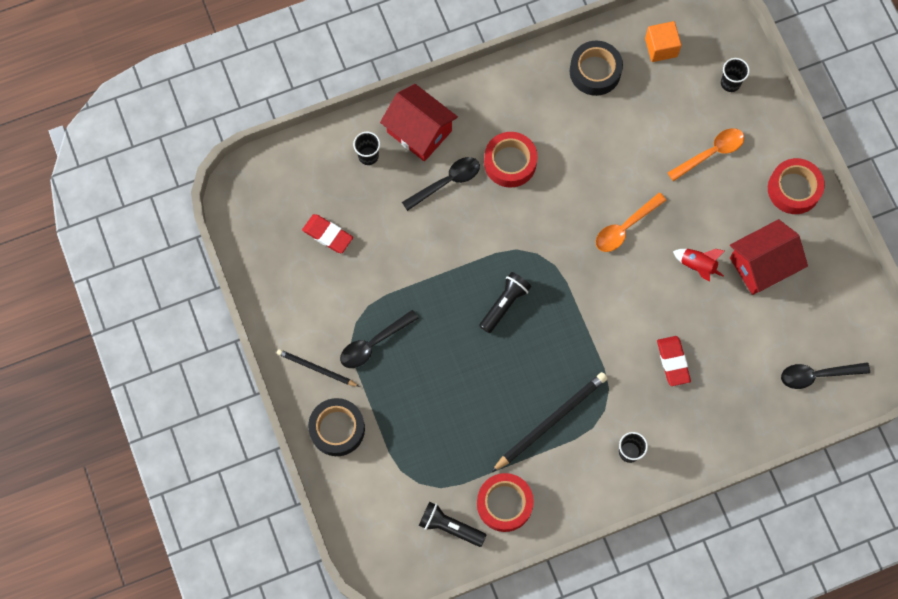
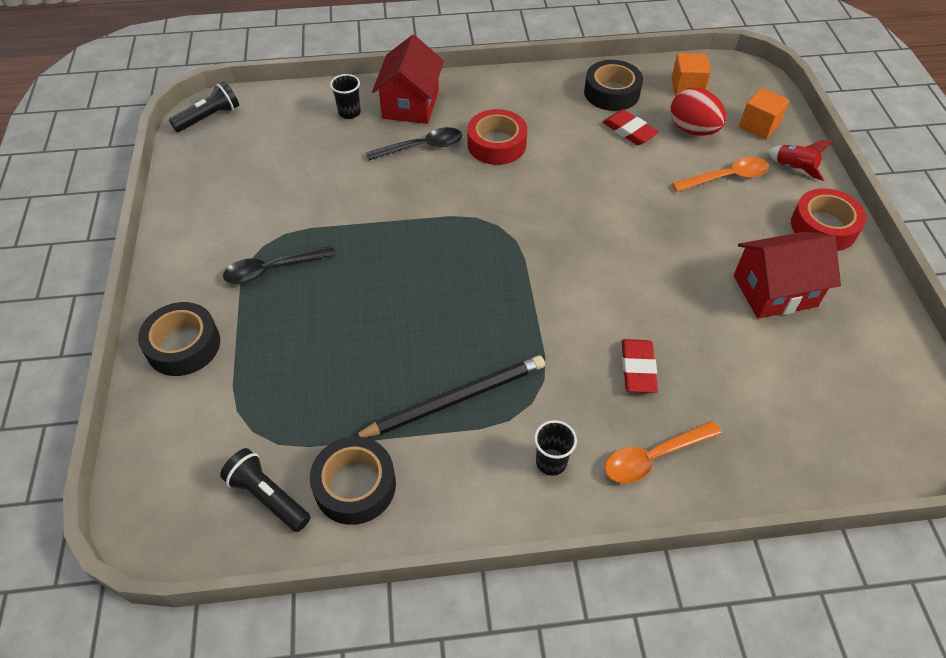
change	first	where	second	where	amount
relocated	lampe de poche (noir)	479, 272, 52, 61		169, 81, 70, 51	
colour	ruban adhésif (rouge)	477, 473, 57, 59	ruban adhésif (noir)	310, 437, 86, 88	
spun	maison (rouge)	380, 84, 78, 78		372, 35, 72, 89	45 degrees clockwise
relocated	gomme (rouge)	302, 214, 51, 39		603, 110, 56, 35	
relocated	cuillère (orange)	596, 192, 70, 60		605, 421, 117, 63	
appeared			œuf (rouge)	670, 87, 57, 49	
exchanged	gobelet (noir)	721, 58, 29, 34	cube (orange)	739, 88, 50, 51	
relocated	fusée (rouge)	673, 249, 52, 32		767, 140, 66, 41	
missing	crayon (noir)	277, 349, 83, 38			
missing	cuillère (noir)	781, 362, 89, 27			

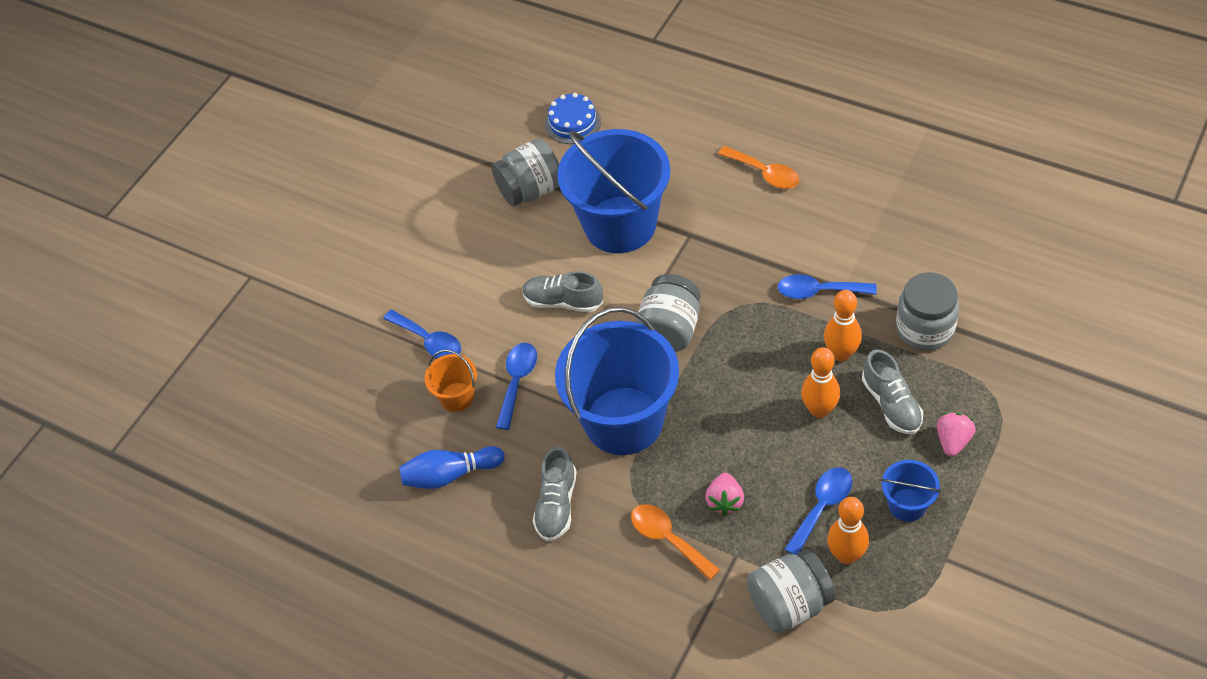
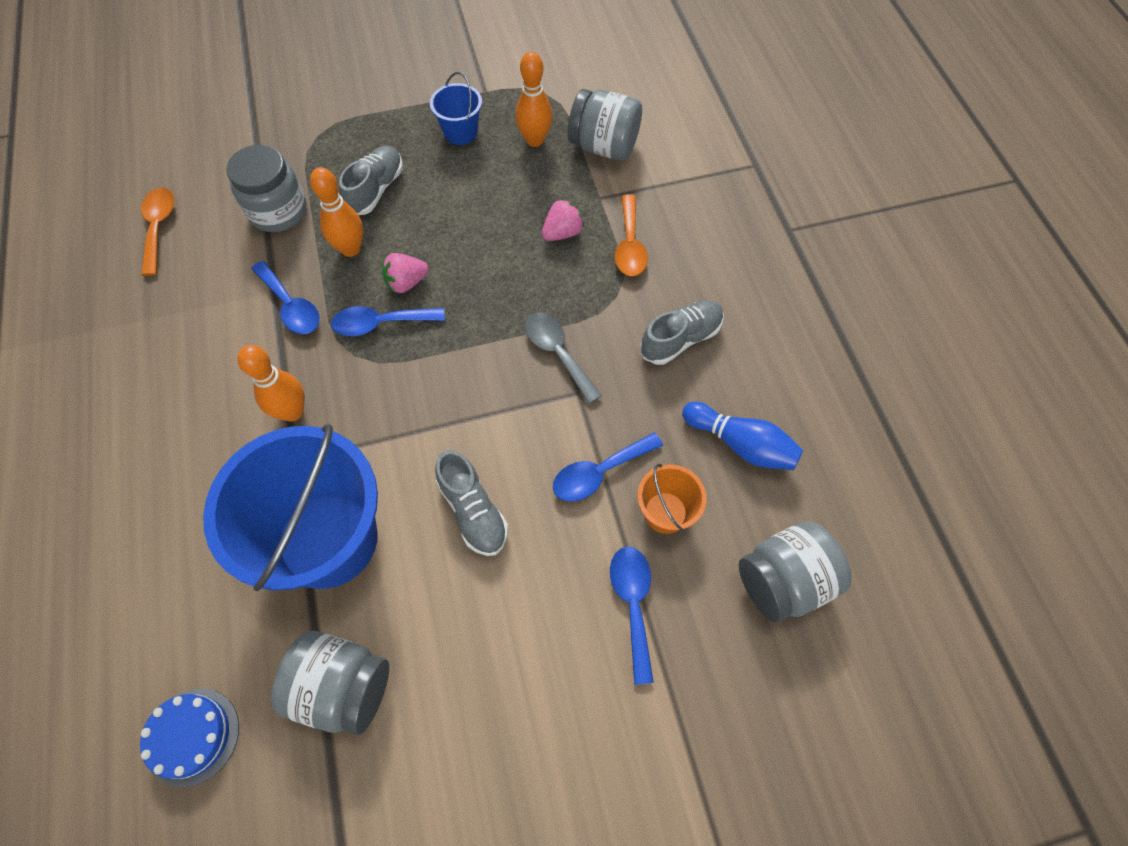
change	first	where	second	where	amount
relocated	cuillère (orange)	718, 146, 81, 43		141, 188, 33, 88	
relocated	quille (orange)	801, 347, 39, 71		237, 345, 68, 77	
relocated	cuillère (bleu)	784, 467, 69, 88		331, 306, 114, 30	
relocated	fraise (rose)	937, 413, 39, 44		382, 253, 47, 40	
exchanged	seau (bleu)	555, 307, 124, 148	cuillère (gris)	525, 313, 77, 91	
relocated	bocal (gris)	635, 274, 66, 78		739, 521, 113, 102	

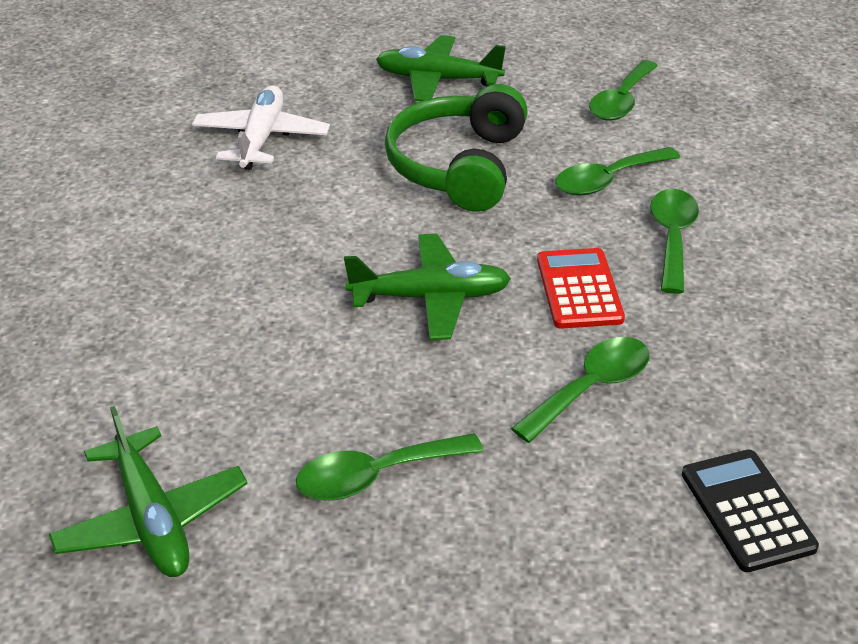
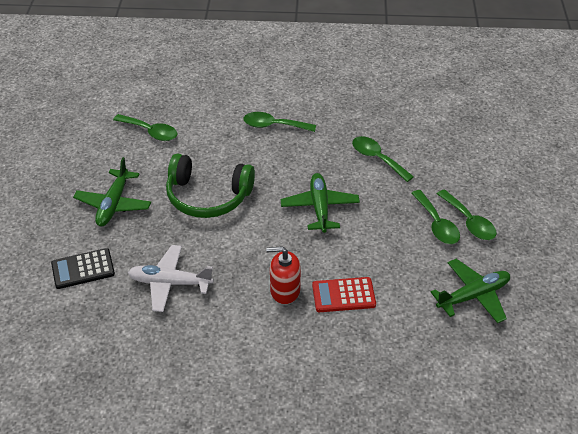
change	first	where	second	where	amount
relocated	calculatrice (noir)	682, 450, 137, 122		51, 248, 64, 41	
appeared			distributeur de savon (rouge)	266, 246, 35, 58	
relocated	calculatrice (rouge)	537, 248, 88, 81		312, 277, 64, 35	
relocated	cuillère (vert)	555, 147, 125, 49		437, 189, 60, 51	

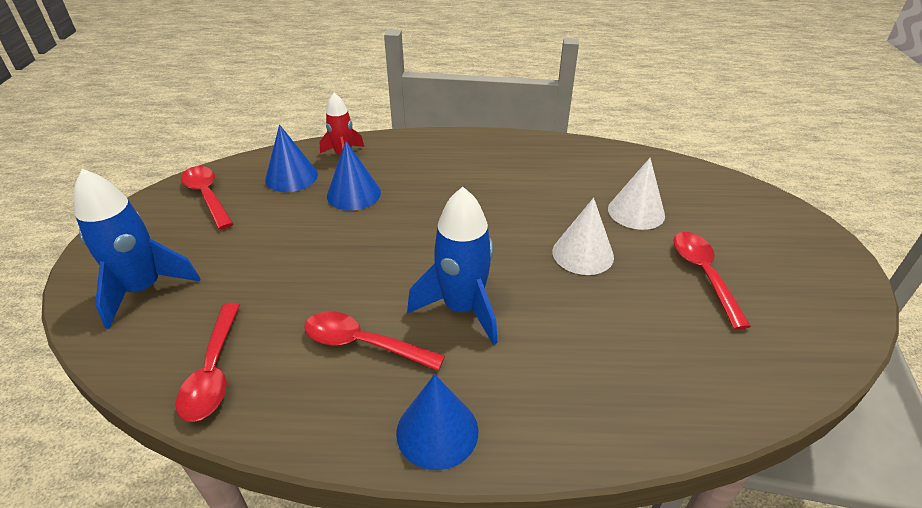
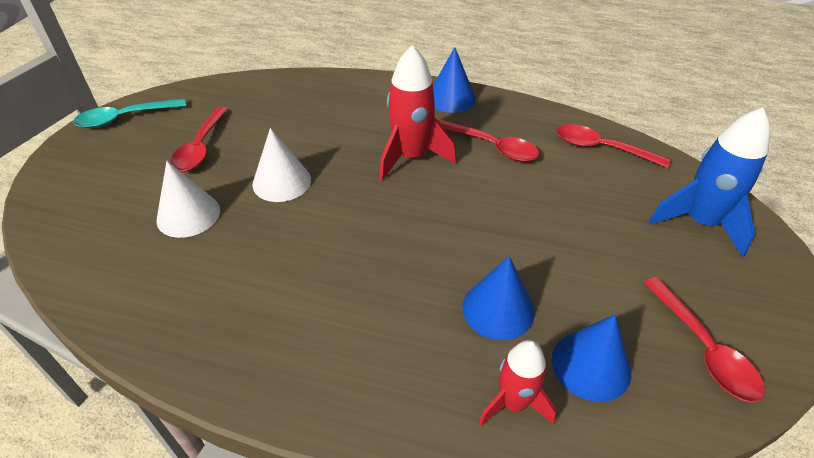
change	first	where	second	where	amount
appeared			cuillère (turquoise)	73, 98, 113, 30	
colour	fusée (bleu)	407, 187, 90, 158	fusée (rouge)	379, 45, 78, 136	
spun	cuillère (rouge)	176, 303, 64, 119		557, 124, 114, 44	75 degrees counterclockwise

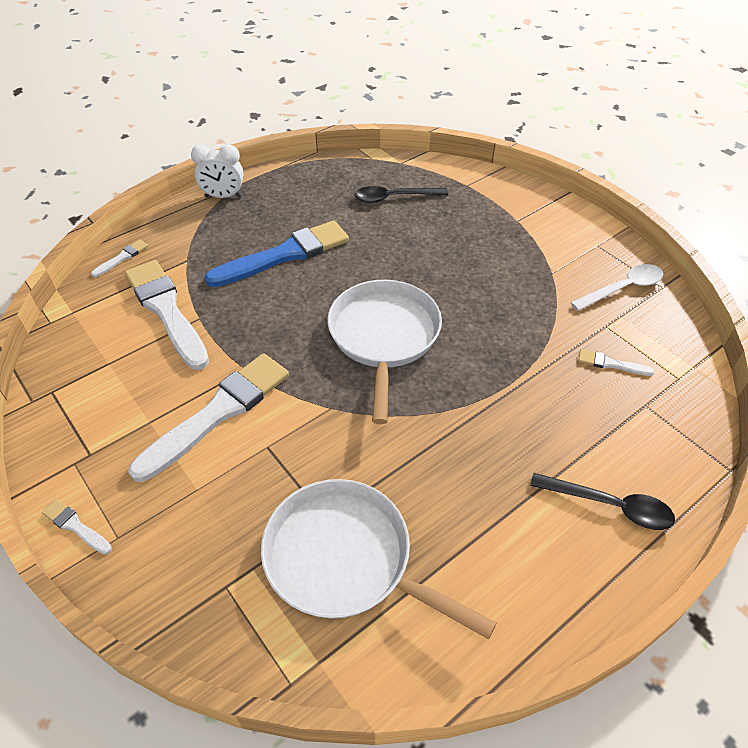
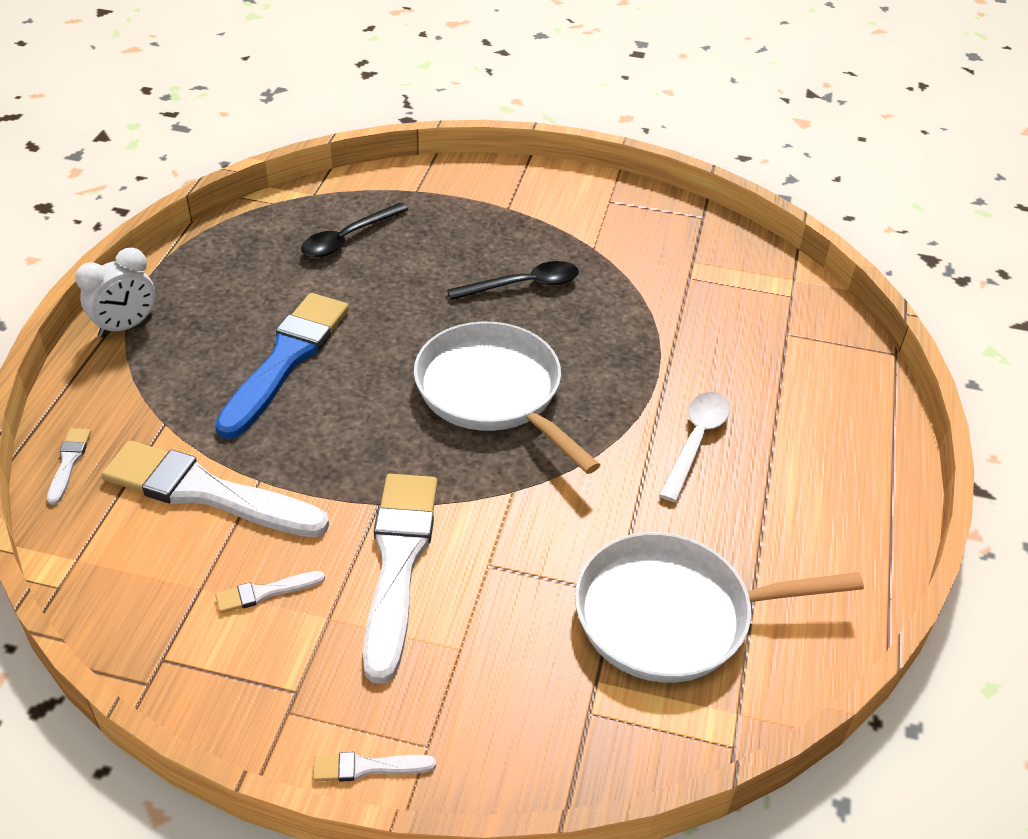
change	first	where	second	where	amount
relocated	pinceau (blanc)	578, 349, 77, 27		215, 571, 110, 42	
relocated	cuillère (noir)	530, 473, 145, 57		447, 261, 132, 39	
relocated	cuillère (blanc)	571, 264, 92, 47		659, 392, 71, 110	

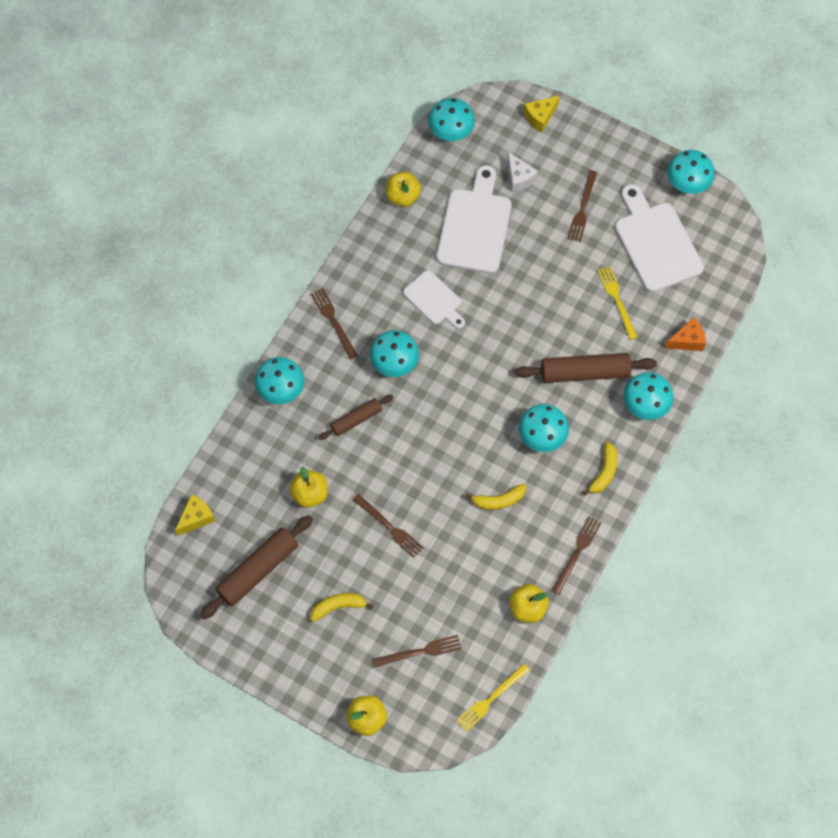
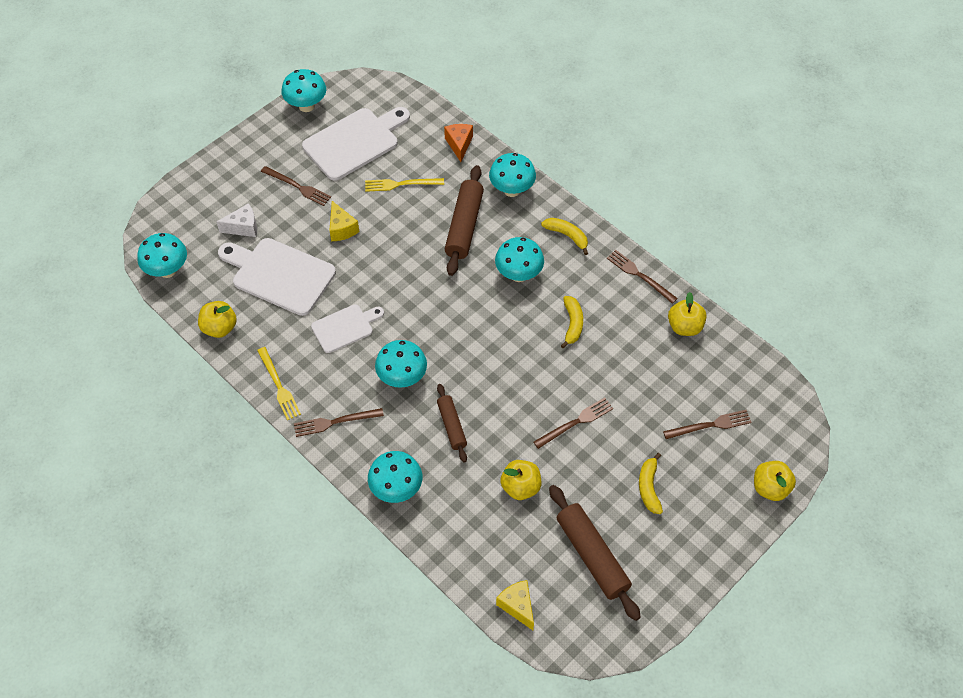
change	first	where	second	where	amount
relocated	fourchette (jaune)	456, 663, 74, 69		257, 347, 44, 73	
spun	planche à découper (blanc)	615, 184, 89, 109		302, 107, 108, 74	150 degrees clockwise
relocated	fromage (jaune)	524, 96, 36, 36		329, 201, 30, 40	
spun	fourchette (marron)	372, 635, 90, 33		663, 410, 89, 29	75 degrees clockwise

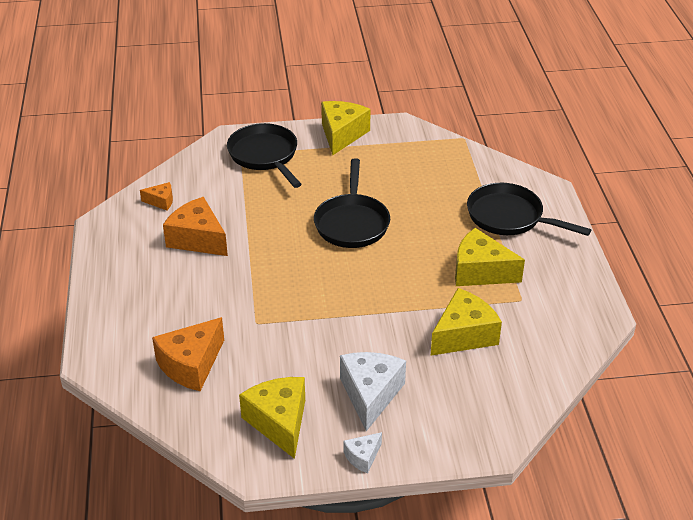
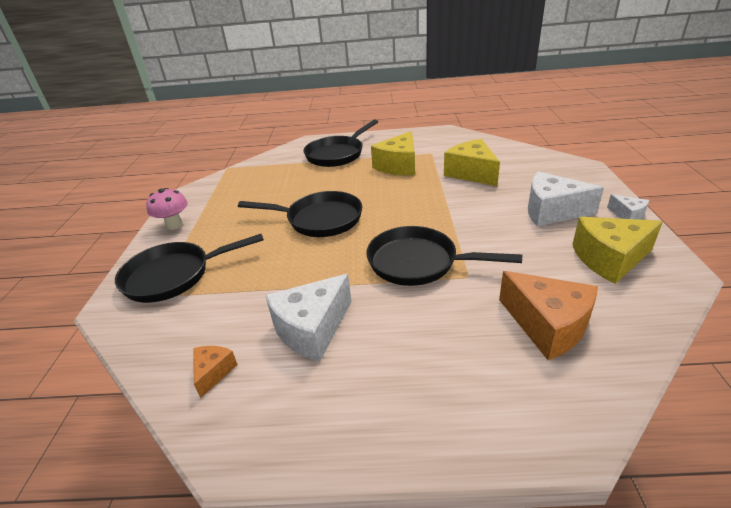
change	first	where	second	where	amount
exchanged	fromage (jaune)	321, 101, 50, 54	champignon (rose)	146, 188, 42, 42	
colour	fromage (orange)	163, 197, 65, 59	fromage (blanc)	265, 274, 87, 88	
appeared			poêle (noir)	366, 226, 156, 60	

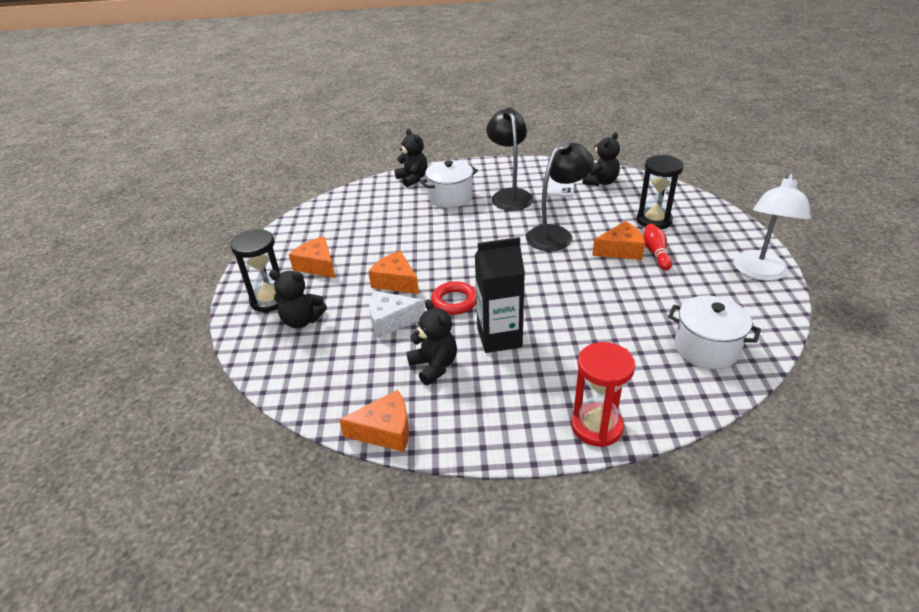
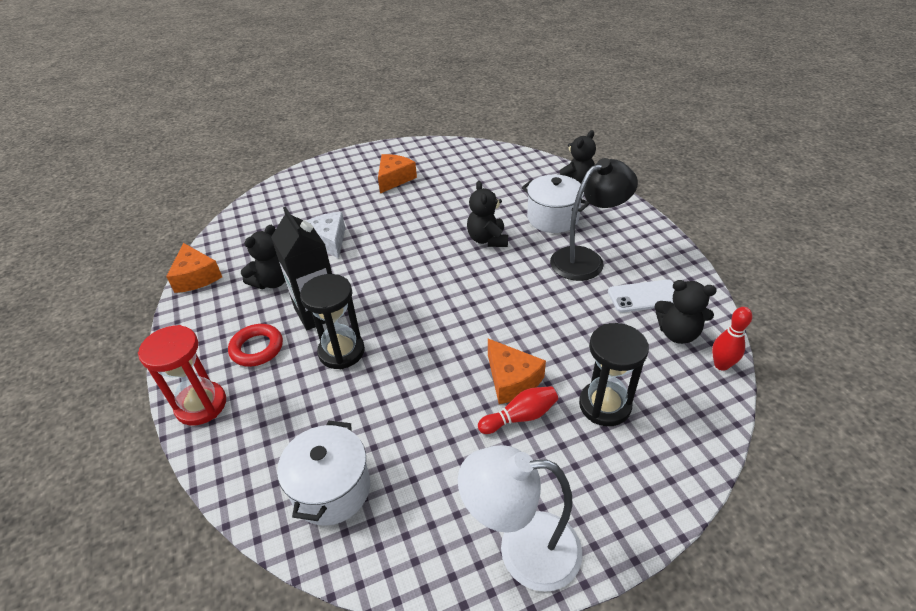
change	first	where	second	where	amount
relocated	anneau (rouge)	431, 281, 45, 34		228, 324, 55, 43	
relocated	sablier (noir)	230, 229, 50, 83		300, 274, 65, 95	
relocated	ours en peluche (noir)	269, 270, 58, 58		467, 181, 41, 66	
appeared			quille (rouge)	712, 307, 40, 64	
missing	fromage (orange)	368, 251, 51, 43			
missing	lampe (noir)	526, 141, 68, 110			

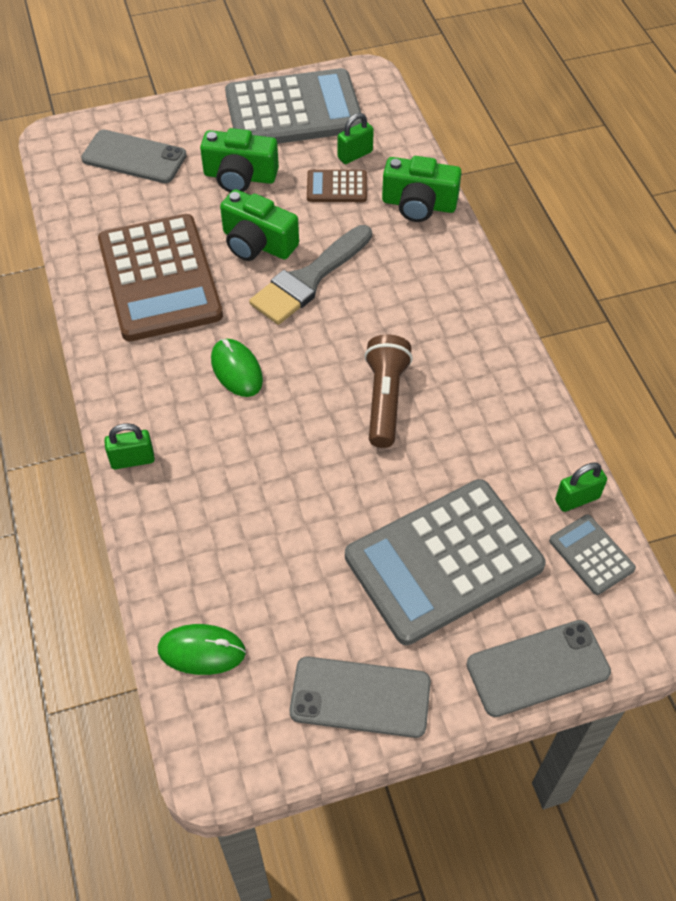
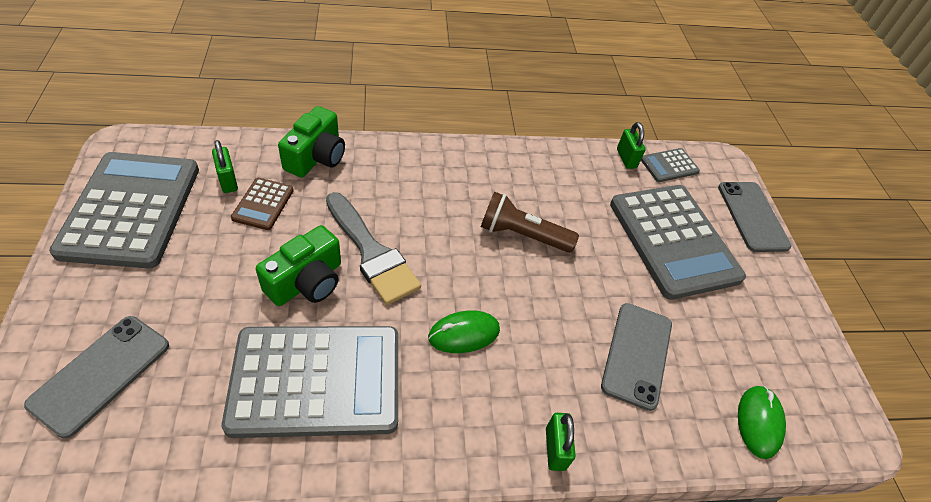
change	first	where	second	where	amount
colour	calculatrice (marron)	98, 214, 125, 127	calculatrice (gris)	222, 326, 176, 112	
relocated	téléphone (gris)	290, 656, 141, 82		601, 303, 71, 108	
missing	appareil photo (vert)	200, 128, 79, 65			

